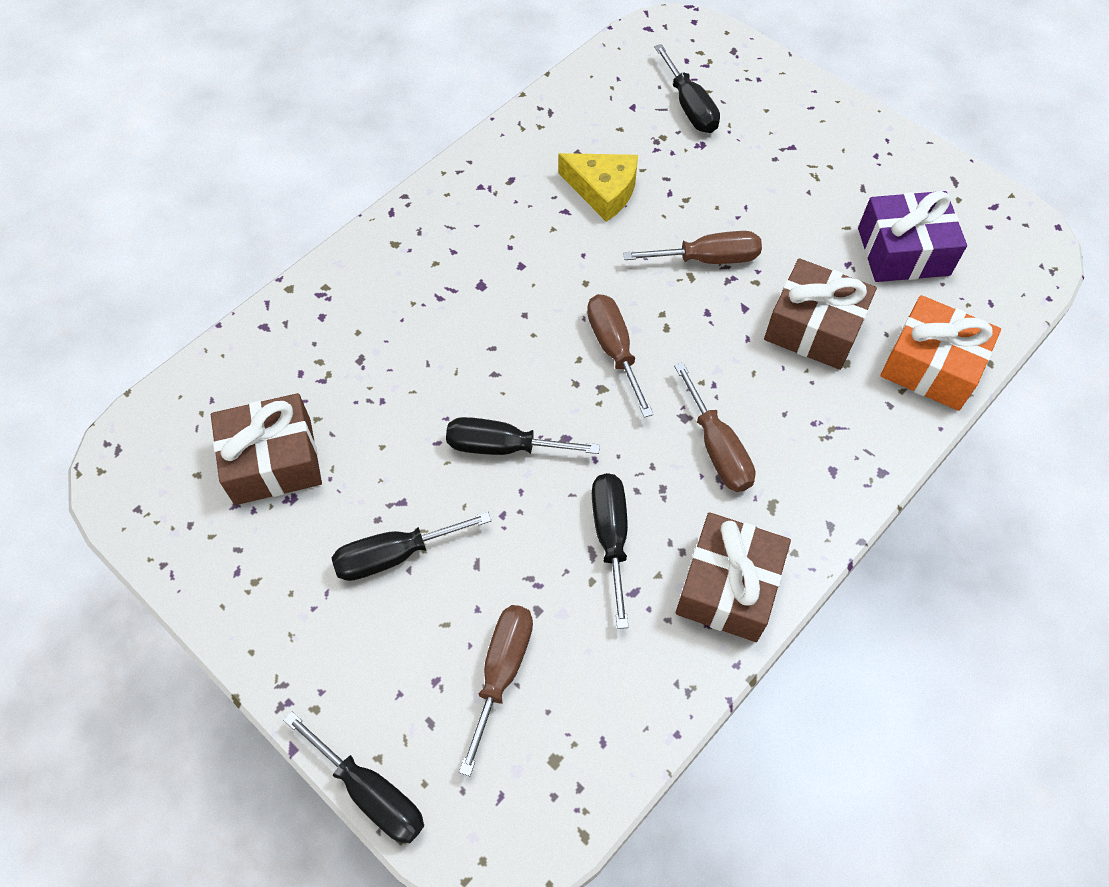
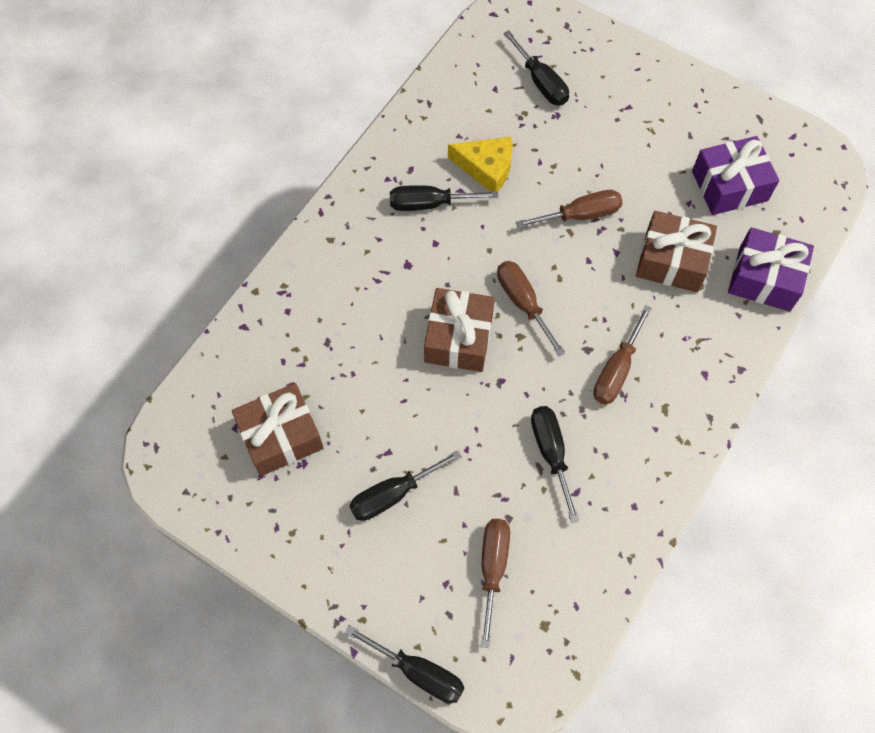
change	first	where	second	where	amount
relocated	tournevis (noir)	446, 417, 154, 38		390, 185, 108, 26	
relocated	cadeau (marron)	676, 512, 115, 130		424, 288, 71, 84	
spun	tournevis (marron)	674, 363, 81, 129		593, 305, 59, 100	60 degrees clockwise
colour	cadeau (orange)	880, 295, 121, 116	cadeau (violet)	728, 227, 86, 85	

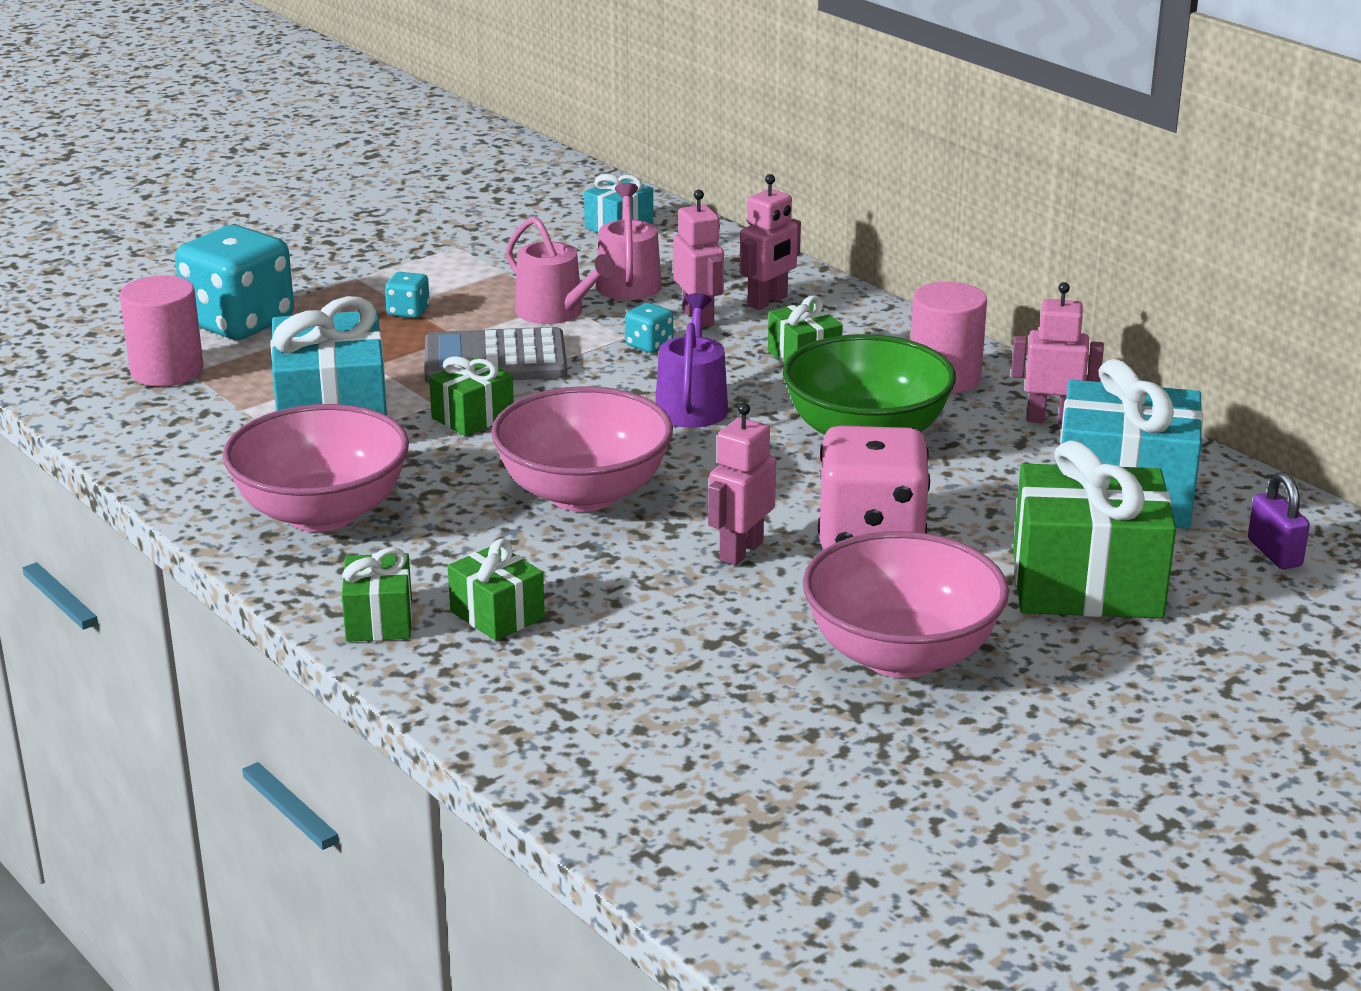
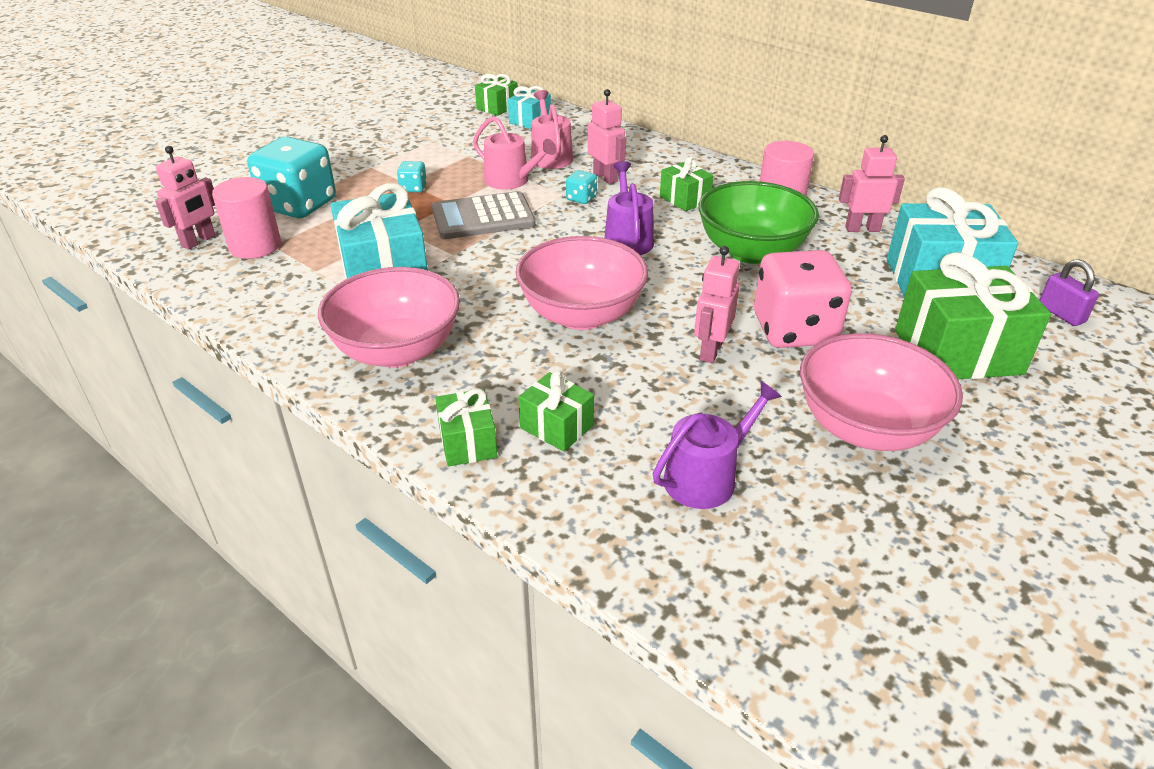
change	first	where	second	where	amount
relocated	robot (rose)	740, 174, 61, 136		155, 146, 60, 104	
relocated	cadeau (vert)	429, 356, 85, 80		475, 74, 43, 42	
appeared			arrosoir (violet)	653, 381, 129, 128	

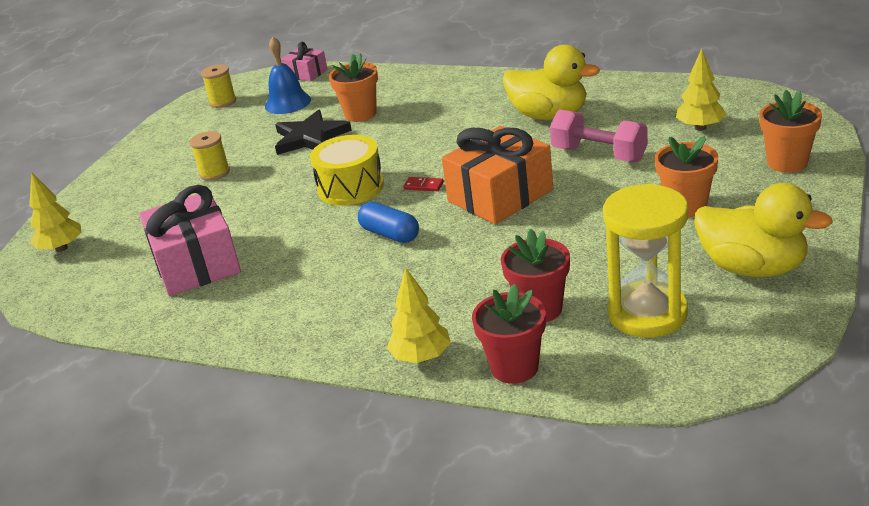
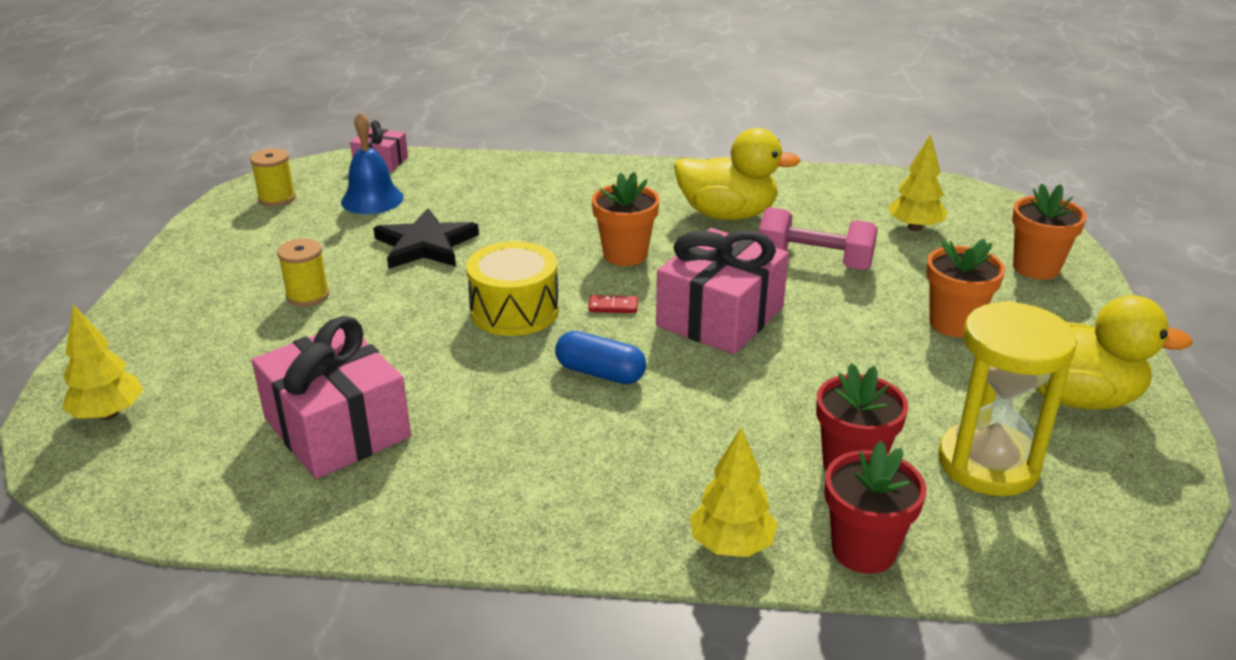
change	first	where	second	where	amount
relocated	pot de fleurs (orange)	329, 53, 49, 69		592, 172, 68, 94	
colour	cadeau (orange)	442, 126, 111, 98	cadeau (rose)	656, 228, 133, 126	

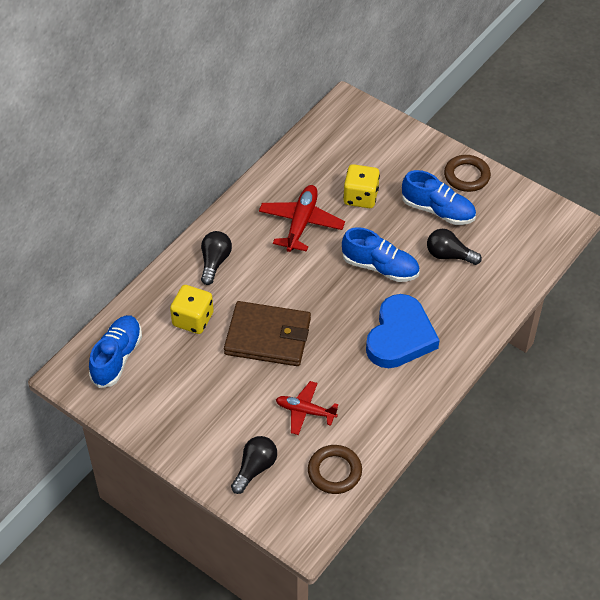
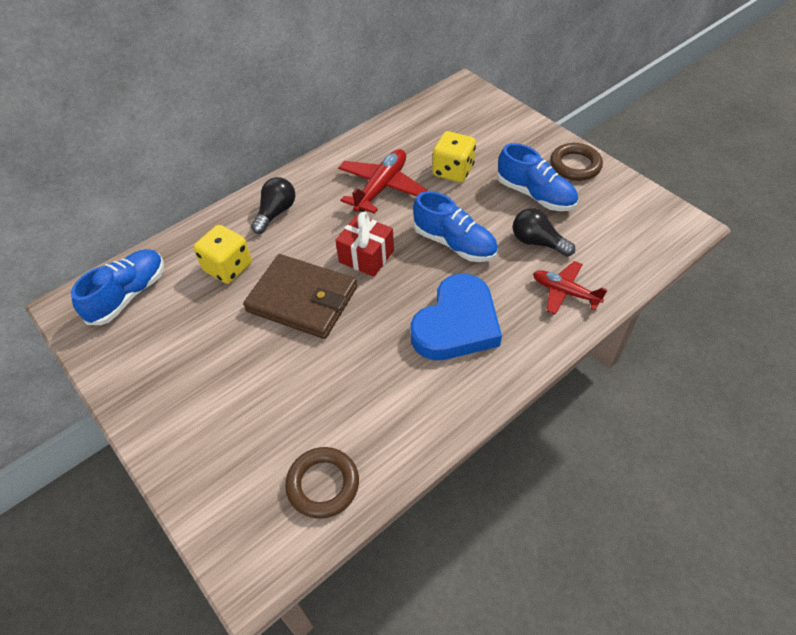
change	first	where	second	where	amount
appeared			cadeau (rouge)	335, 212, 59, 65	
relocated	avion (rouge)	276, 381, 62, 54		533, 261, 74, 54	
missing	ampoule (noir)	231, 436, 46, 58			

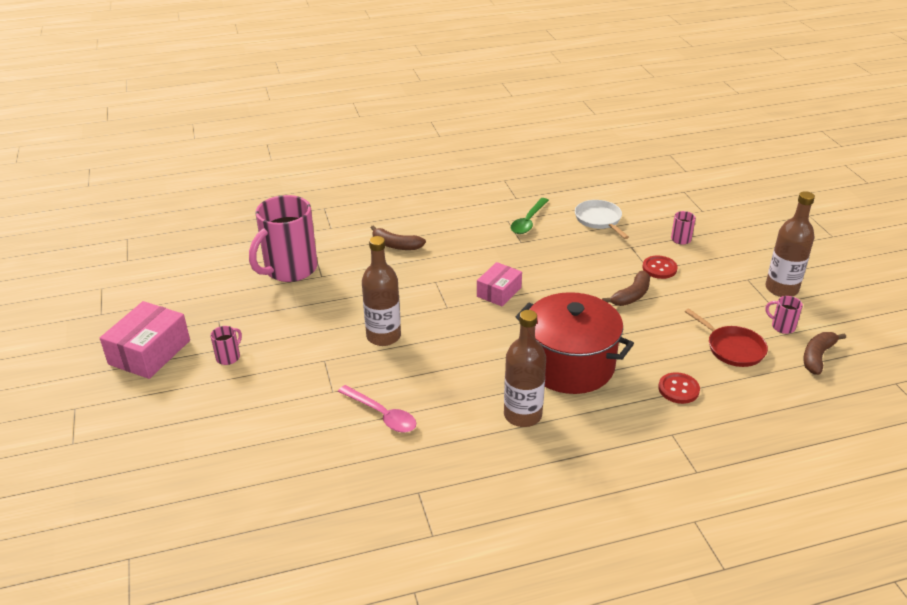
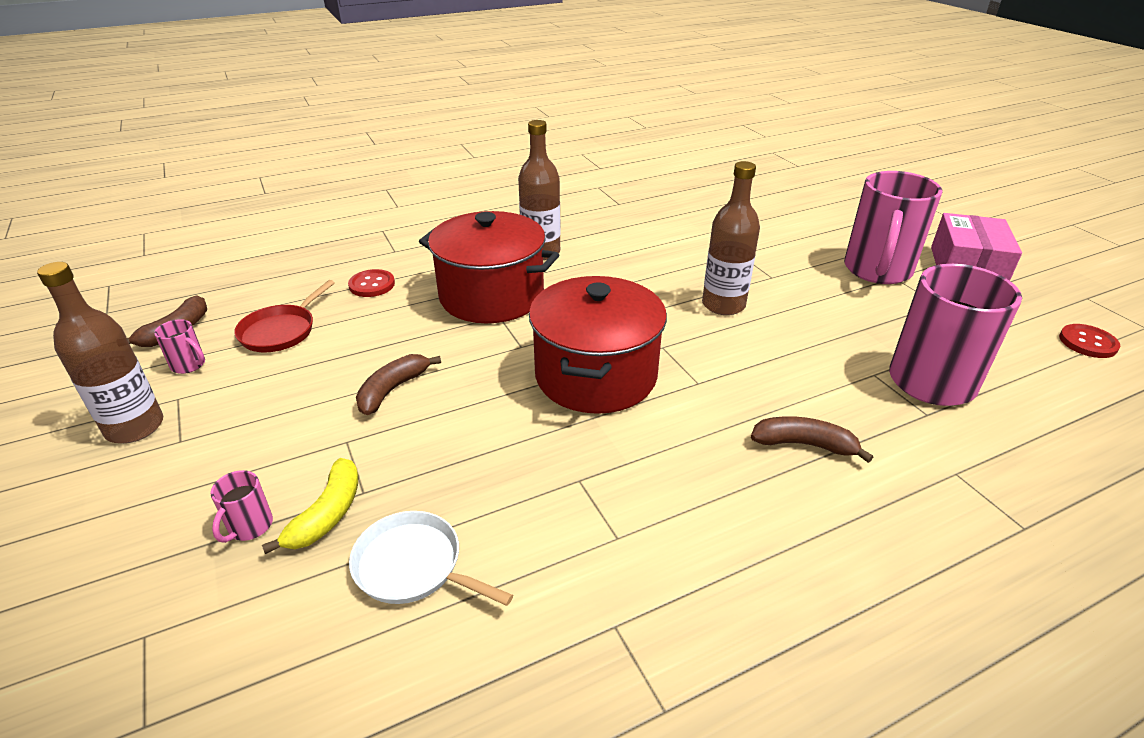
change	first	where	second	where	amount
spun	poêle (rouge)	685, 308, 83, 59		234, 280, 101, 72	105 degrees counterclockwise
appeared			banane (jaune)	262, 458, 97, 96	
spun	poêle (blanc)	575, 200, 54, 39		349, 511, 164, 95	150 degrees clockwise
exchanged	boîte (rose)	477, 262, 45, 45	marmite (rouge)	529, 276, 138, 138	
size	tasse (rose)	210, 326, 32, 39		844, 171, 99, 113	x2.46
relocated	bouton (rouge)	642, 256, 36, 23		1059, 324, 61, 34	
missing	cuillère (rose)	338, 385, 78, 48			
missing	cuillère (vert)	511, 198, 38, 36			

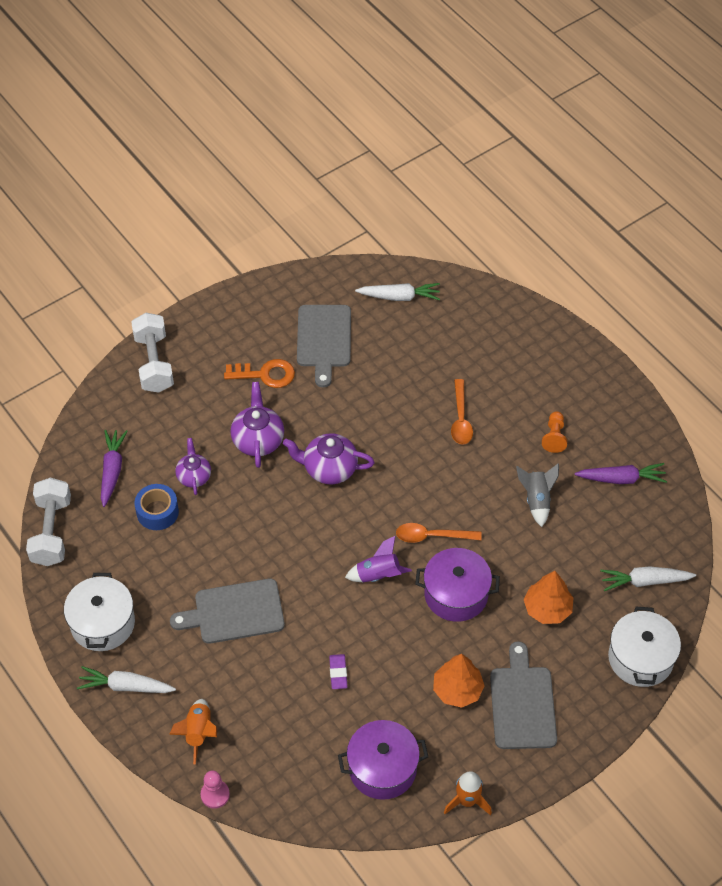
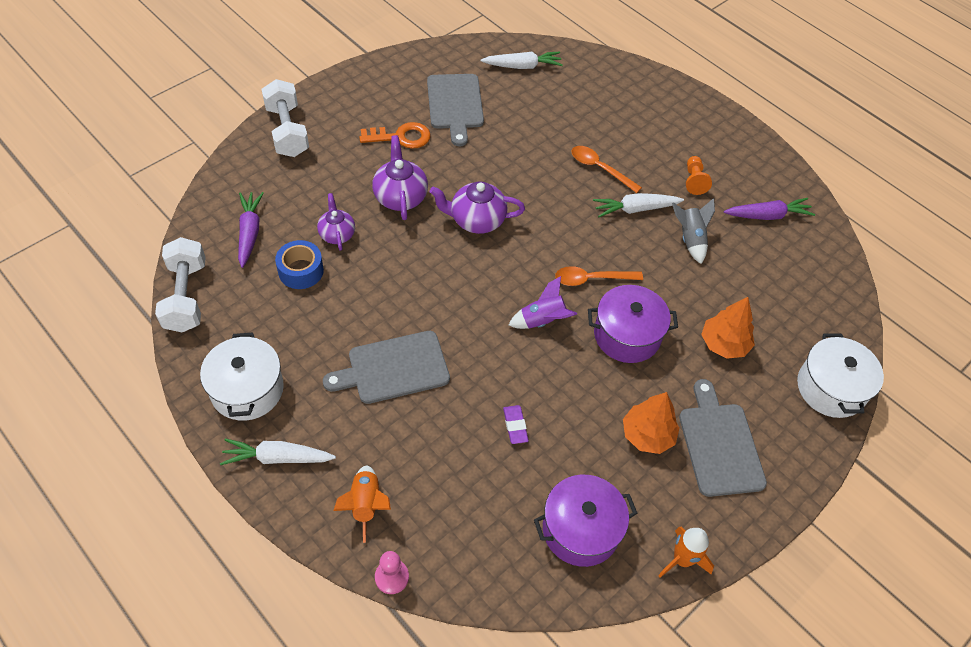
change	first	where	second	where	amount
spun	cuillère (orange)	451, 379, 22, 66		572, 146, 70, 47	135 degrees clockwise
relocated	carotte (blanc)	600, 566, 96, 25		593, 193, 91, 24	

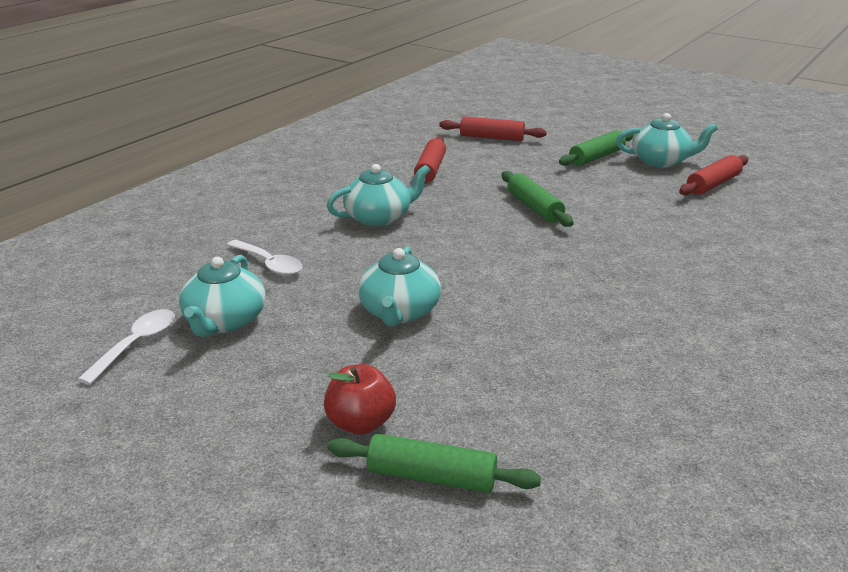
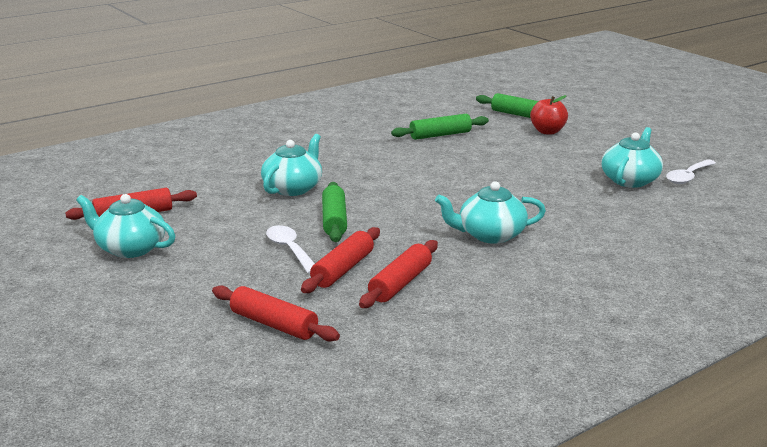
change	first	where	second	where	amount
relocated	théière (turquoise)	358, 247, 83, 80		261, 134, 61, 62	
relocated	cuillère (blanc)	227, 240, 76, 35		266, 225, 49, 49	
appeared			rouleau à pâtisserie (rouge)	301, 227, 79, 66	
relocated	rouleau à pâtisserie (vert)	559, 130, 75, 36		391, 114, 98, 26	

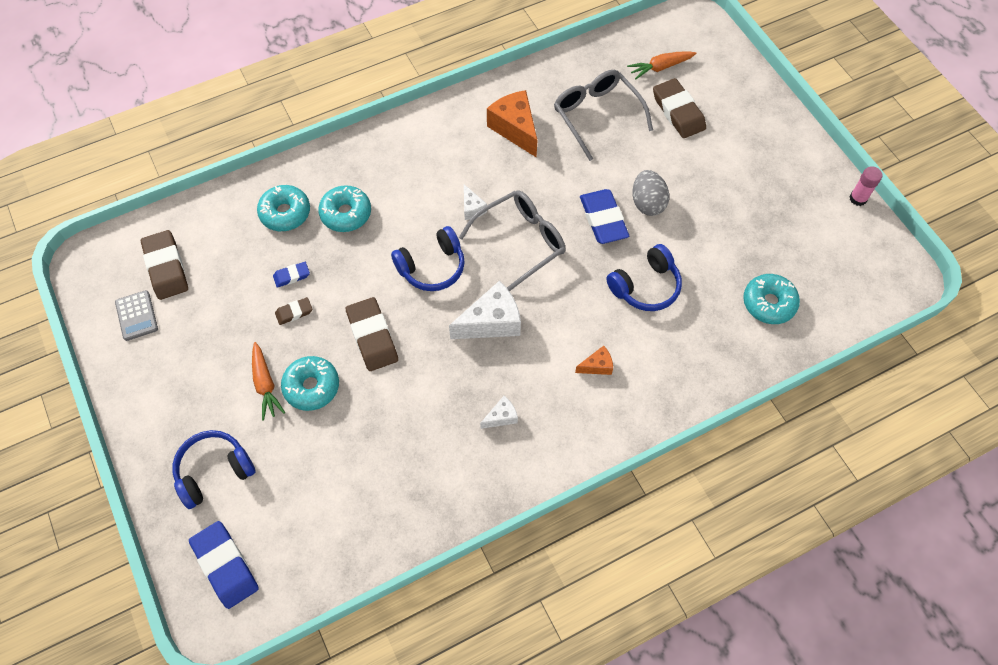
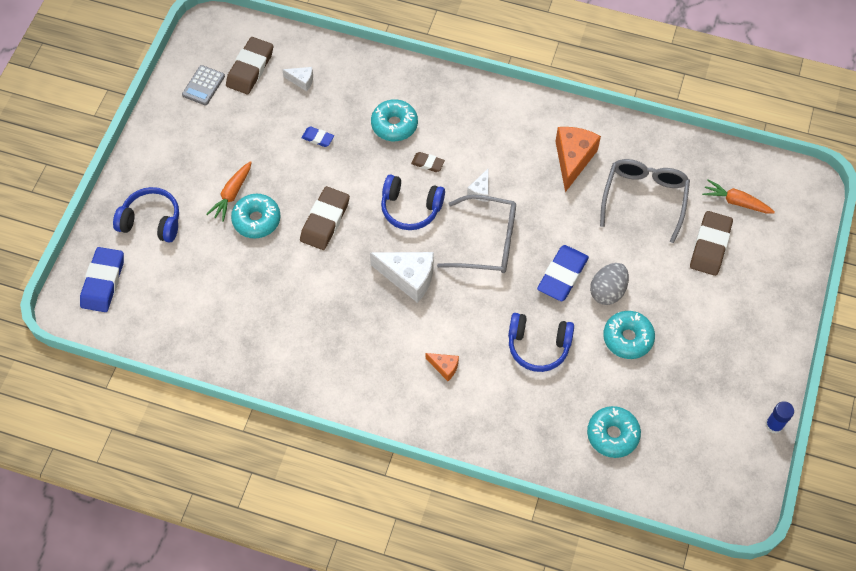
change	first	where	second	where	amount
relocated	fromage (blanc)	480, 396, 38, 33		282, 67, 31, 24	
relocated	gomme (marron)	275, 297, 38, 28		411, 152, 34, 20	
relocated	beignet (turquoise)	257, 185, 53, 46		603, 311, 52, 48	
colour	bâton de colle (rose)	849, 166, 33, 40	bâton de colle (bleu)	765, 401, 29, 33	

